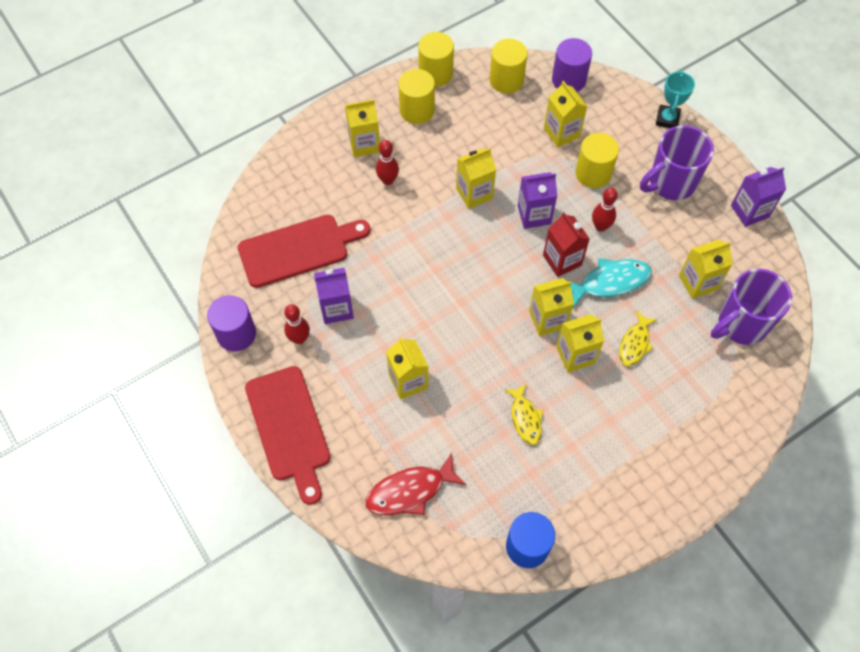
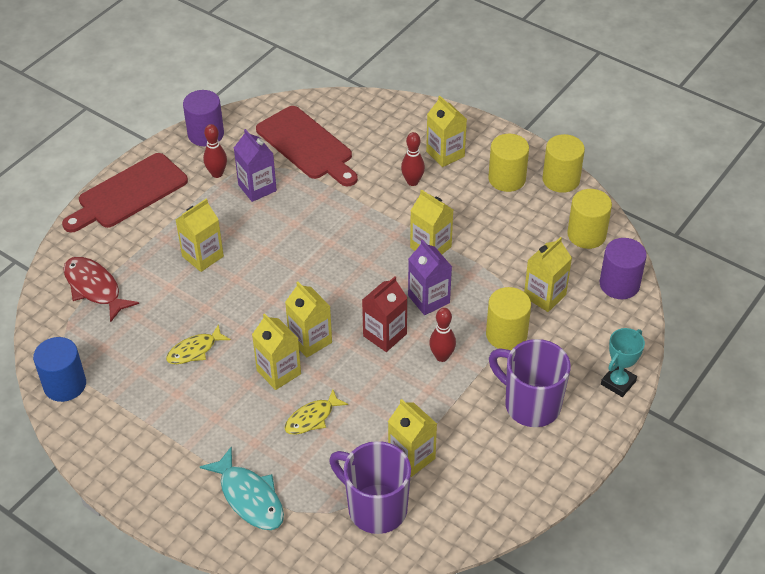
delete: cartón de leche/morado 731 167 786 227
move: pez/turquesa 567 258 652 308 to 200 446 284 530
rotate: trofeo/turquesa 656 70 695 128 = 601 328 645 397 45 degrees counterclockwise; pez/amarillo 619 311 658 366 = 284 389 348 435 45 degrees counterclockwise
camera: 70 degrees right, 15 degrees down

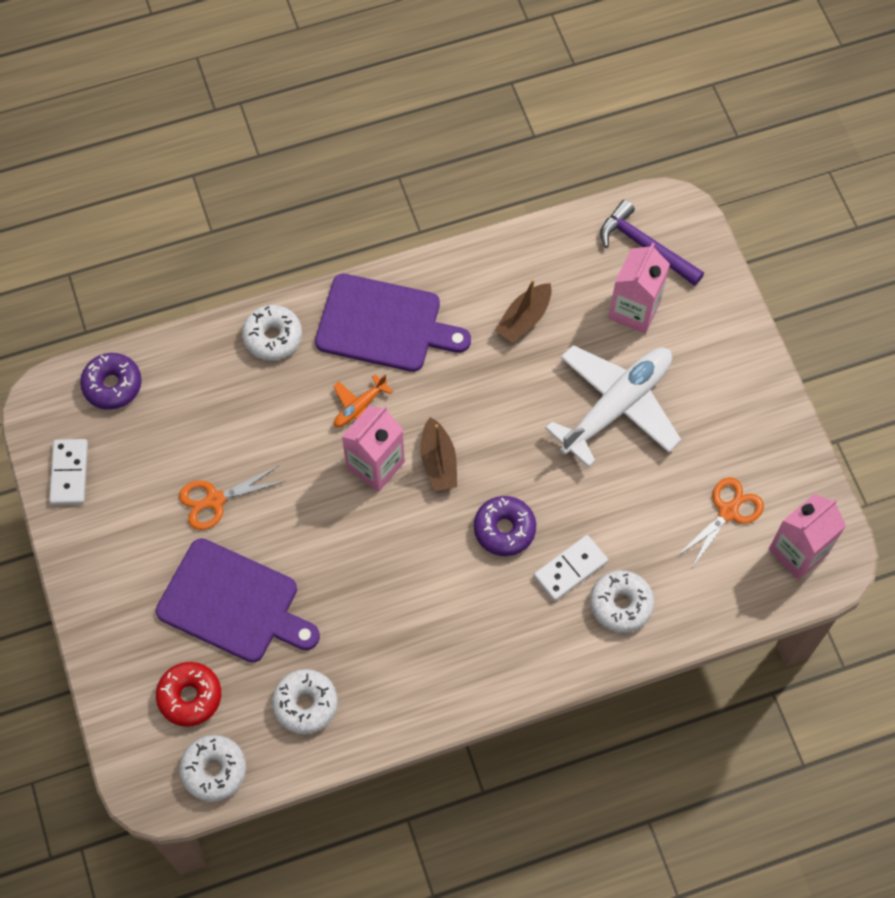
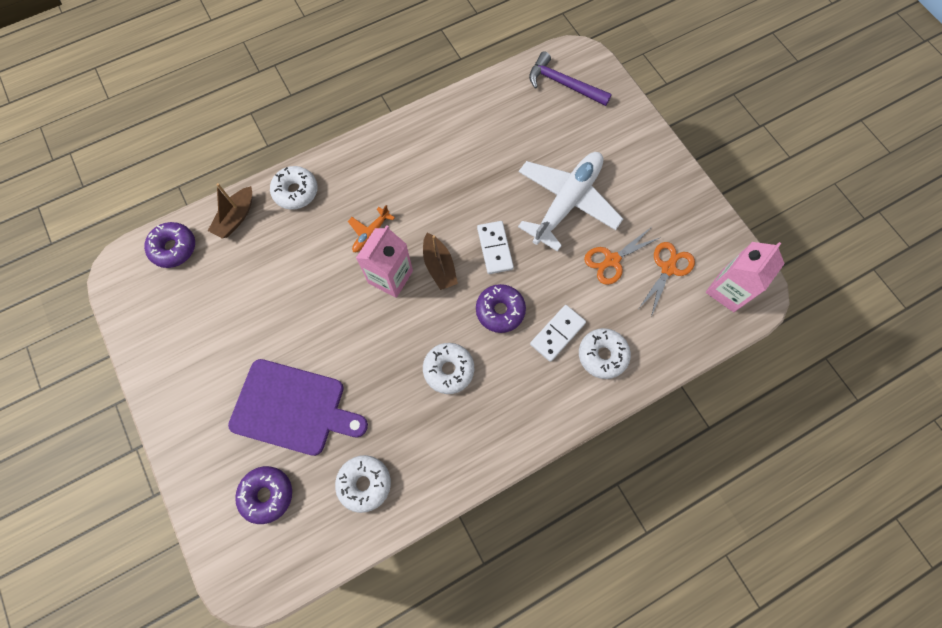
delete: cartón de leche/rosa 609 243 670 334; tabla de cortar/morado 315 274 471 372
move: barco/marrón 495 279 552 343 to 208 183 252 239; ficha de dominó/blanco 49 439 88 505 to 477 221 514 274; tijeras/naranja 179 466 285 530 to 584 228 661 285; rosquilla/blanco 179 735 246 802 to 423 343 474 394
recolor: rosquilla/rojo 156 662 221 727 to rosquilla/morado 235 466 292 524
camera: 10 degrees left, 5 degrees up

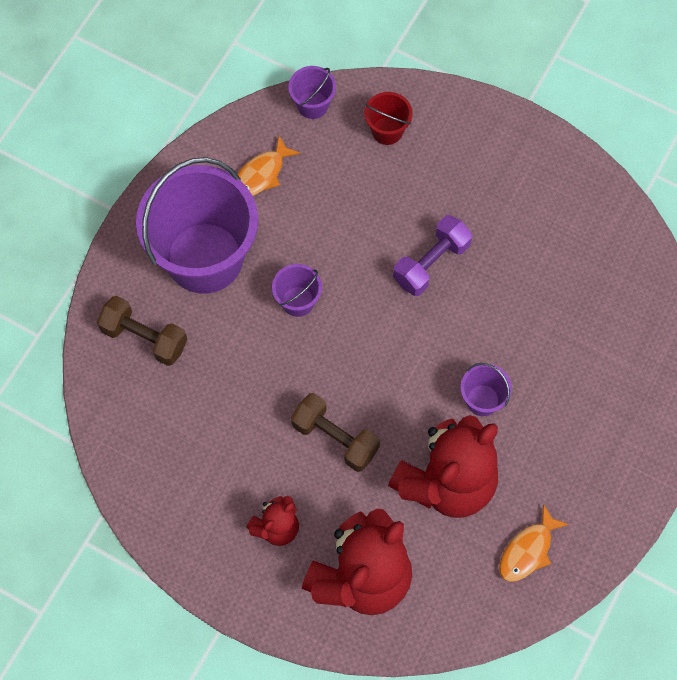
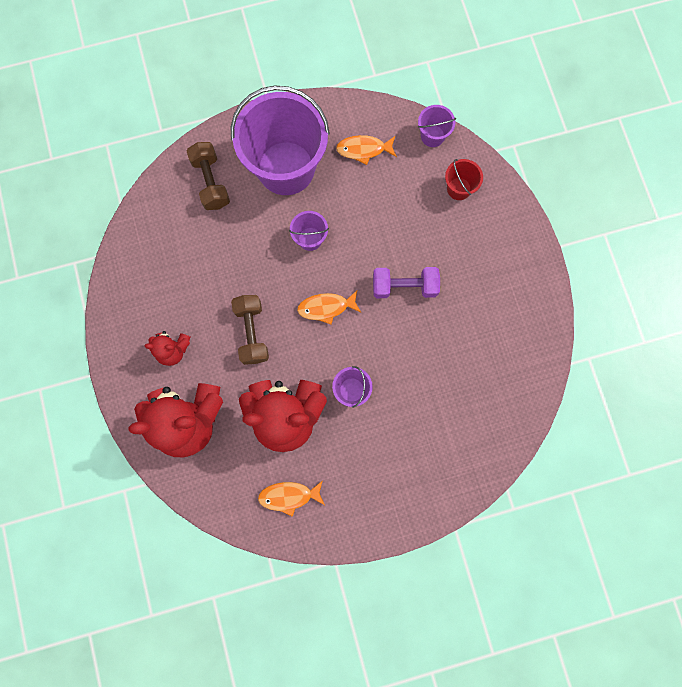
insert: pez/naranja 297 291 361 324
camera: 45 degrees right, 10 degrees up

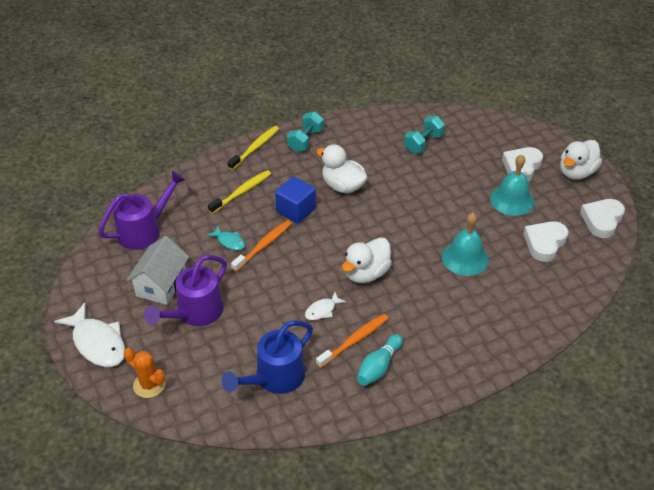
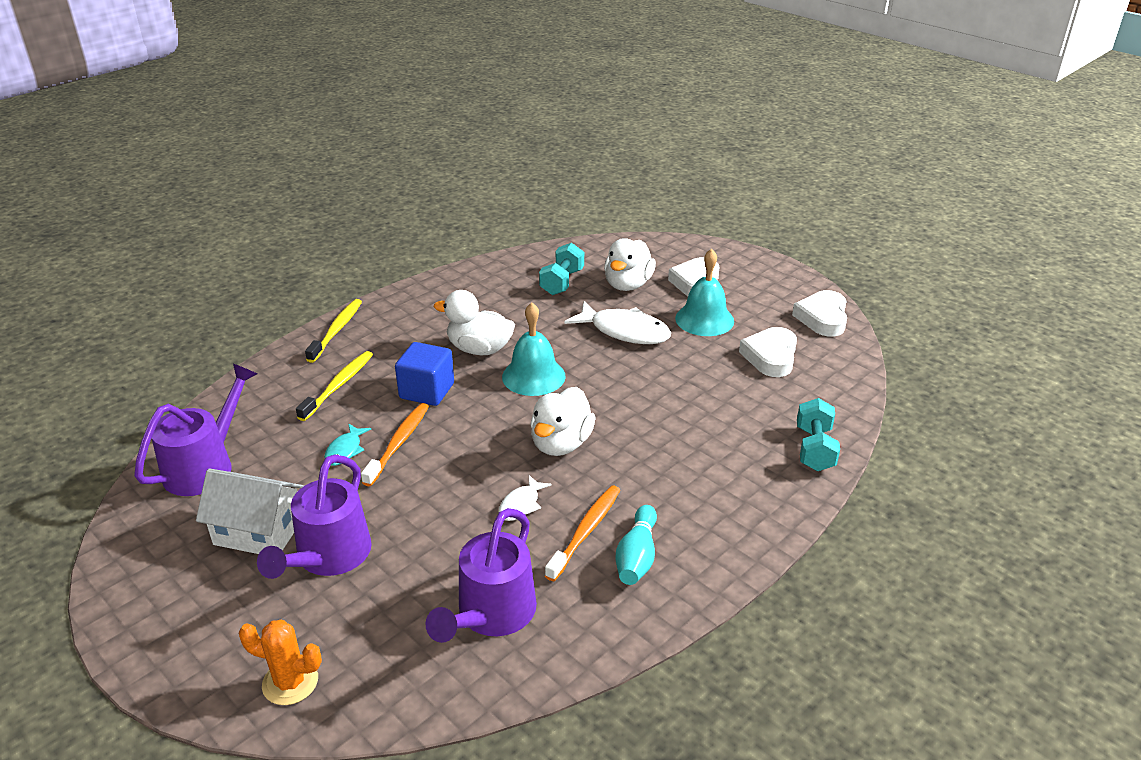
move: mancuerna/turquesa 287 111 324 152 to 797 398 840 471; pato/blanco 560 140 602 180 to 604 238 656 291; campana/turquesa 442 213 489 276 to 502 302 566 396; pez/blanco 54 303 125 367 to 565 301 671 344
recolor: regadera/azul 222 320 313 394 to regadera/morado 425 508 537 643
rotate: pez/turquesa 207 226 245 251 = 324 423 371 466 90 degrees clockwise; casa/blanco 126 236 189 305 = 196 469 304 554 75 degrees counterclockwise
camera: 20 degrees left, 10 degrees down

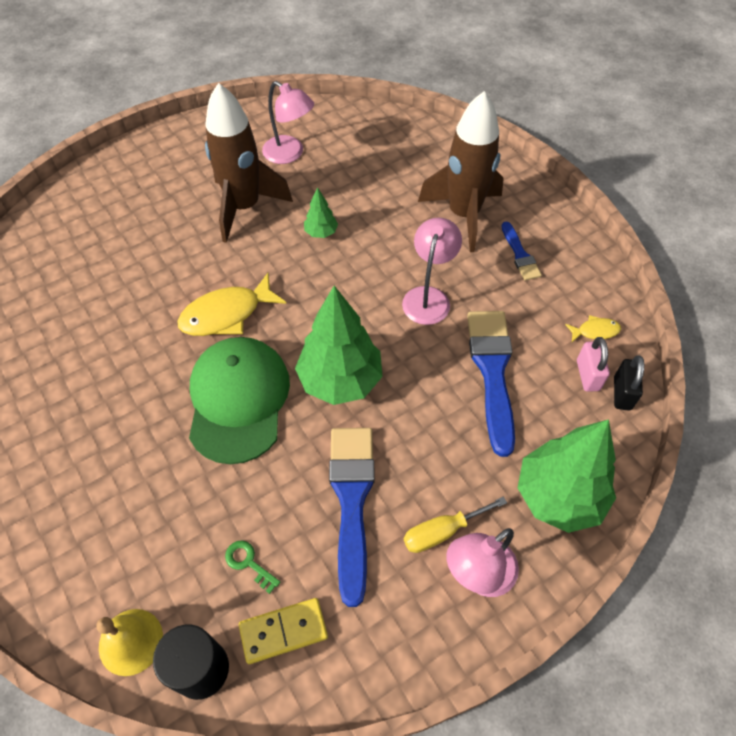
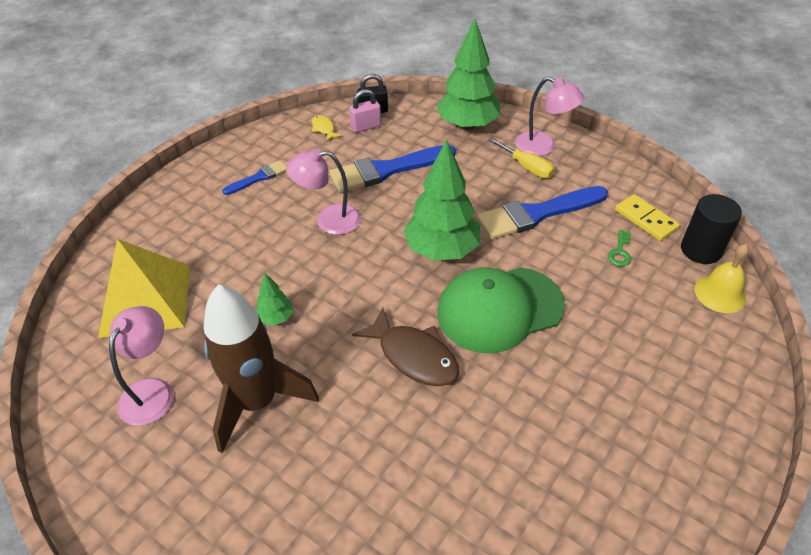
delete: cohete/marrón 418 91 504 252
insert: pirámide/amarillo 98 239 190 338
recolor: pez/amarillo 177 273 287 336 to pez/marrón 352 307 459 386
camera: 110 degrees left, 10 degrees down

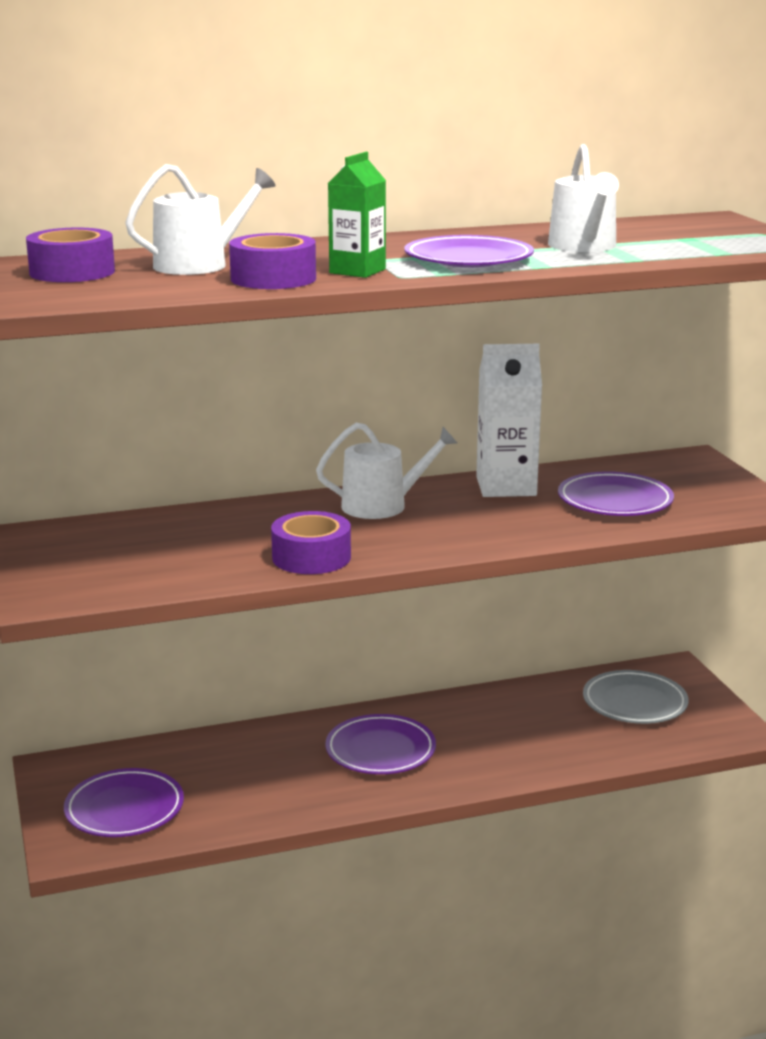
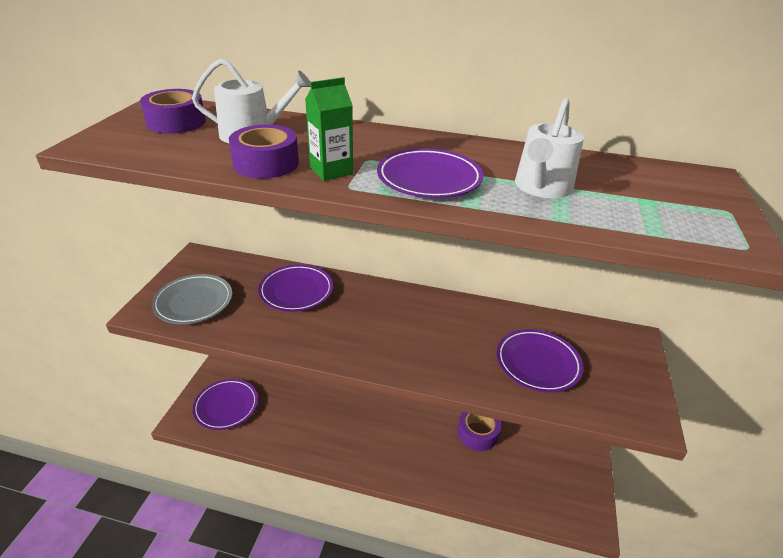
delete: cartón de leche/blanco 476 344 542 497; regadera/blanco 316 423 457 519
move: cinta adhesiva/morado 271 511 351 574 to 458 412 501 451; plato/gris 583 670 689 724 to 152 274 232 324; plato/morado 326 714 436 774 to 258 264 333 312
camera: 30 degrees right, 15 degrees up

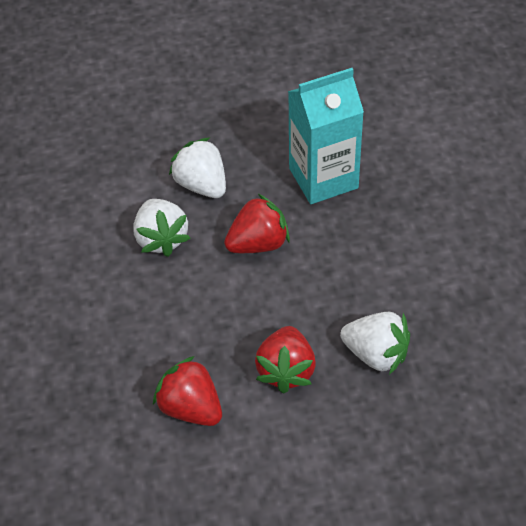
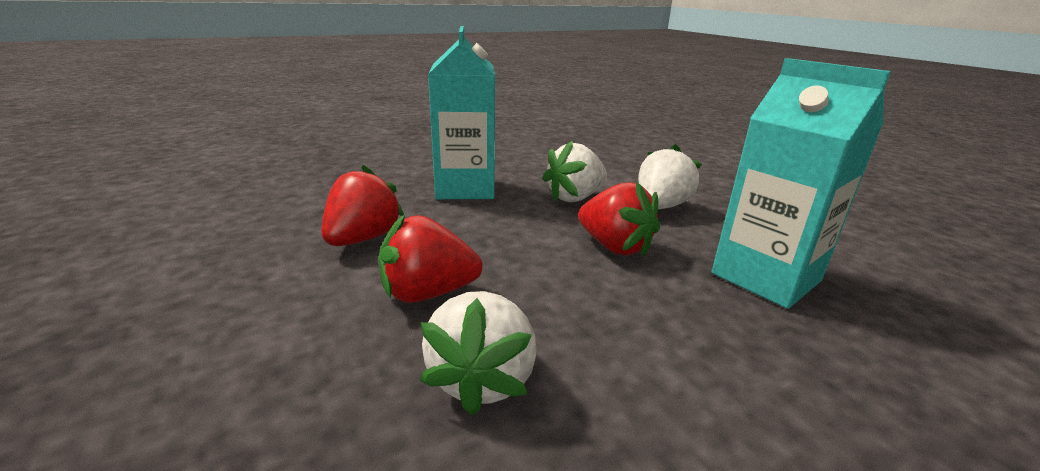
insert: cartón de leche/turquesa 428 26 495 199
camera: 70 degrees right, 25 degrees down

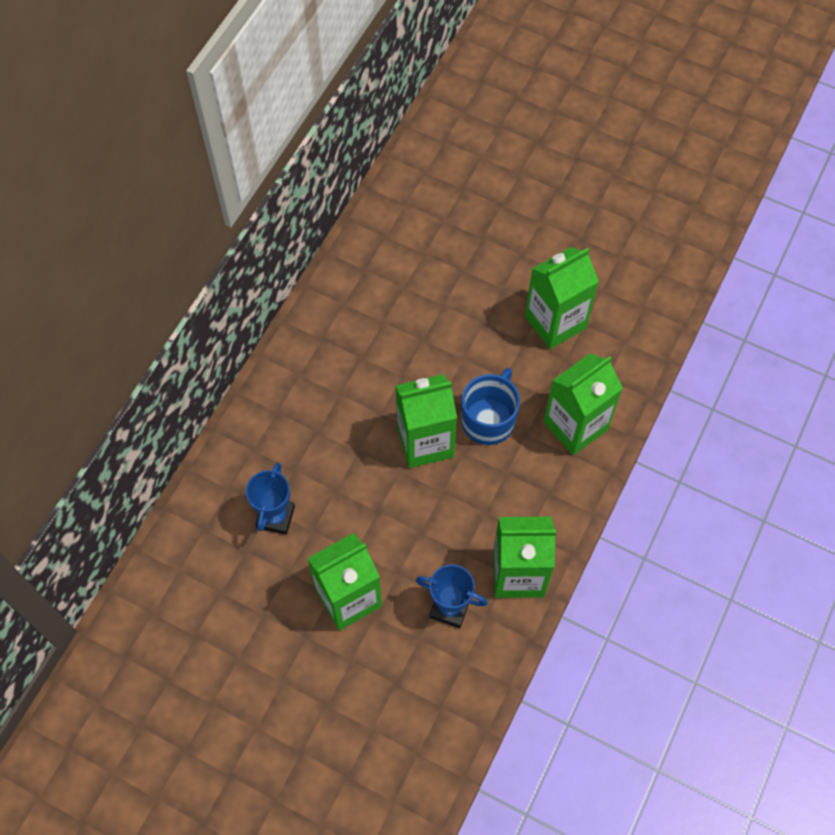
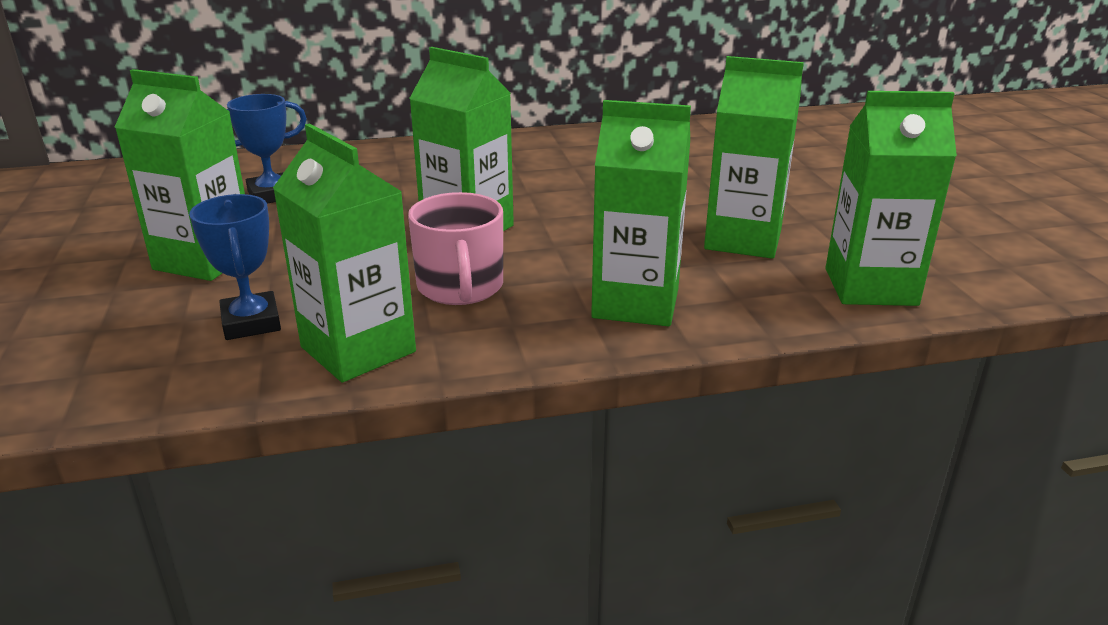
delete: taza/azul 461 368 520 445
insert: cartón de leche/verde 825 91 957 306; taza/rosa 408 192 503 305
camera: 50 degrees right, 35 degrees down

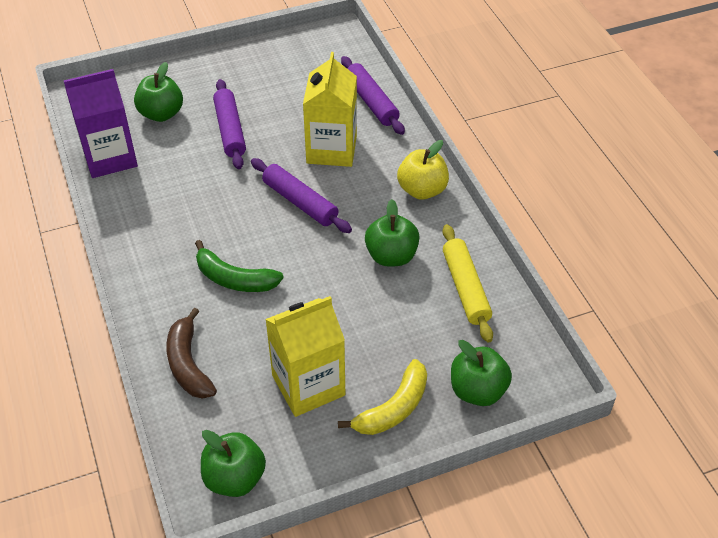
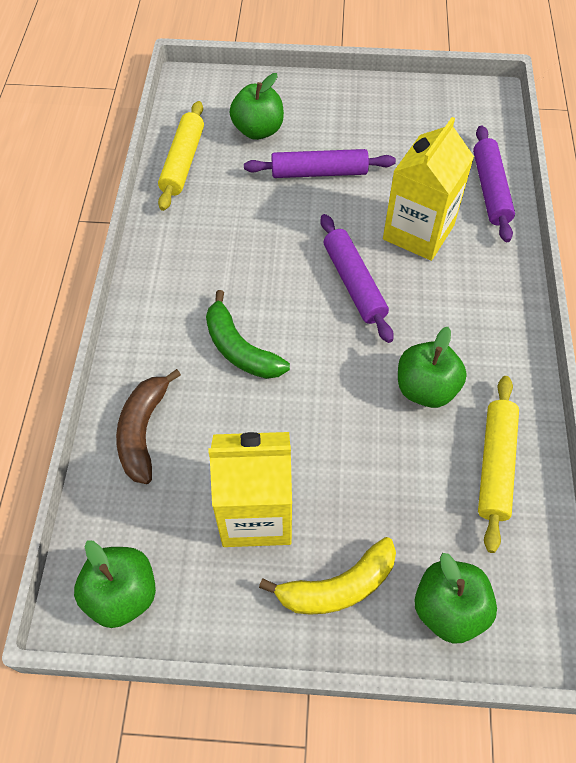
delete: manzana/amarillo 397 140 449 200
replace: cartón de leche/morado 64 69 138 178 to rodillo/amarillo 158 101 204 211
rotate: rodillo/morado 213 79 246 169 = 244 149 396 178 75 degrees clockwise
camera: 25 degrees right, 10 degrees up

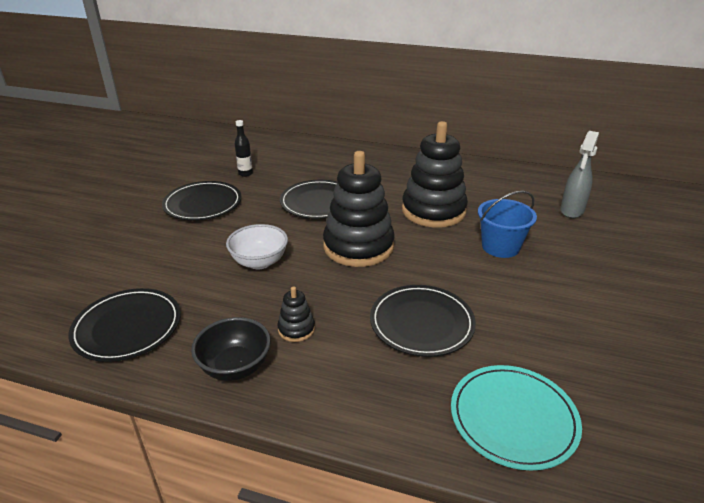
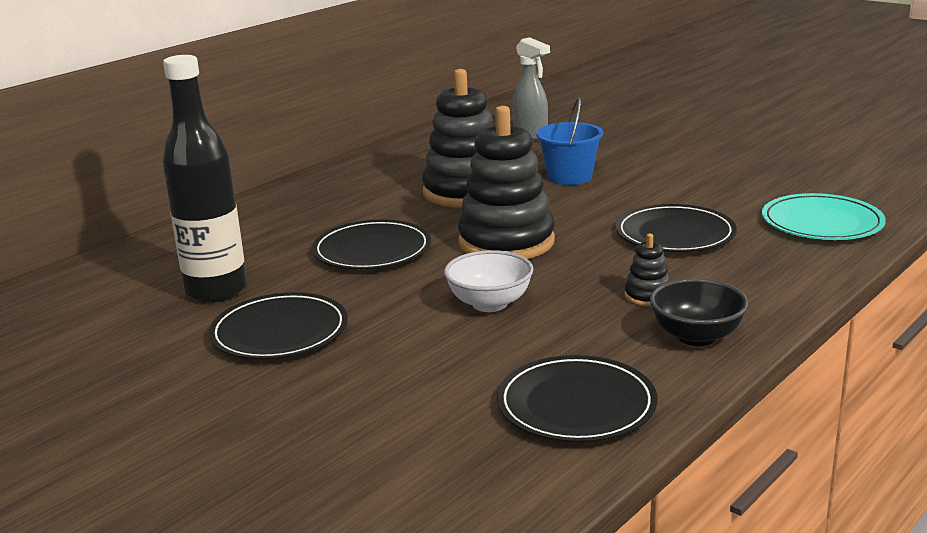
resize: botella/negro 235 120 253 177 = 162 55 247 303 x2.37
camera: 65 degrees left, 10 degrees down

